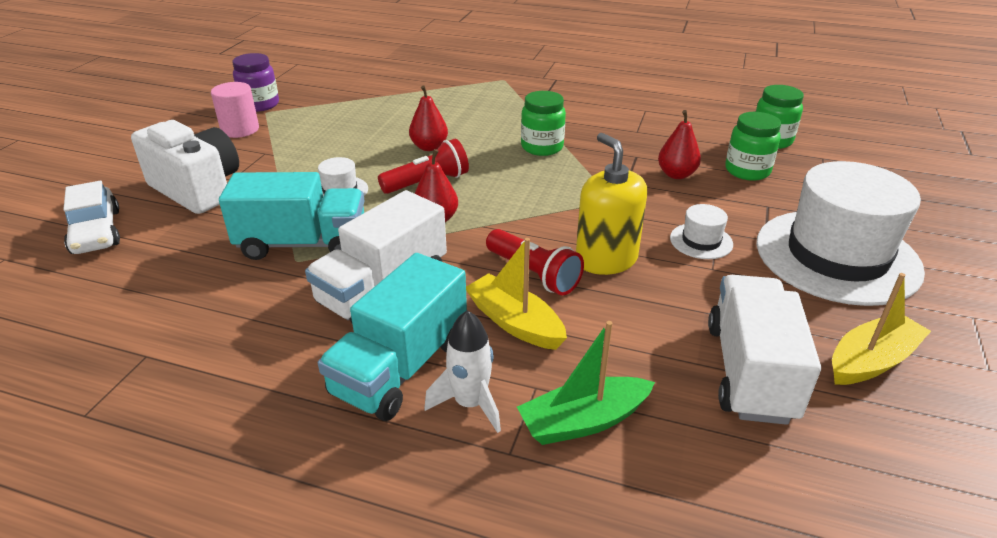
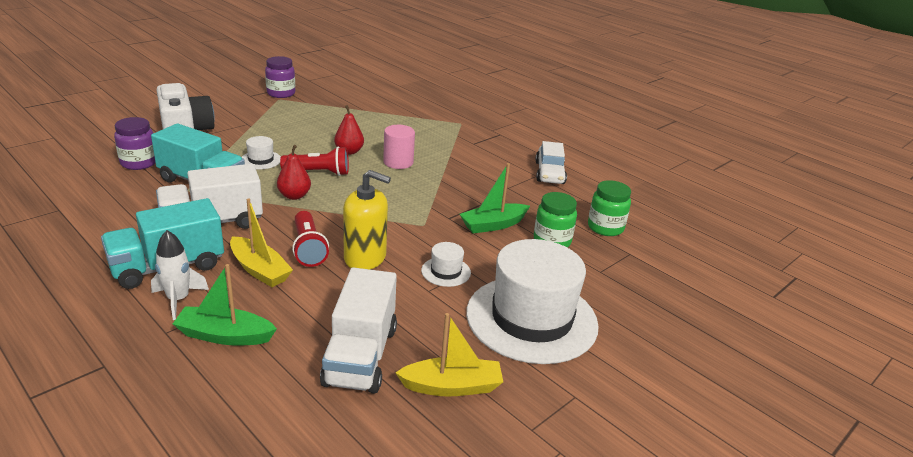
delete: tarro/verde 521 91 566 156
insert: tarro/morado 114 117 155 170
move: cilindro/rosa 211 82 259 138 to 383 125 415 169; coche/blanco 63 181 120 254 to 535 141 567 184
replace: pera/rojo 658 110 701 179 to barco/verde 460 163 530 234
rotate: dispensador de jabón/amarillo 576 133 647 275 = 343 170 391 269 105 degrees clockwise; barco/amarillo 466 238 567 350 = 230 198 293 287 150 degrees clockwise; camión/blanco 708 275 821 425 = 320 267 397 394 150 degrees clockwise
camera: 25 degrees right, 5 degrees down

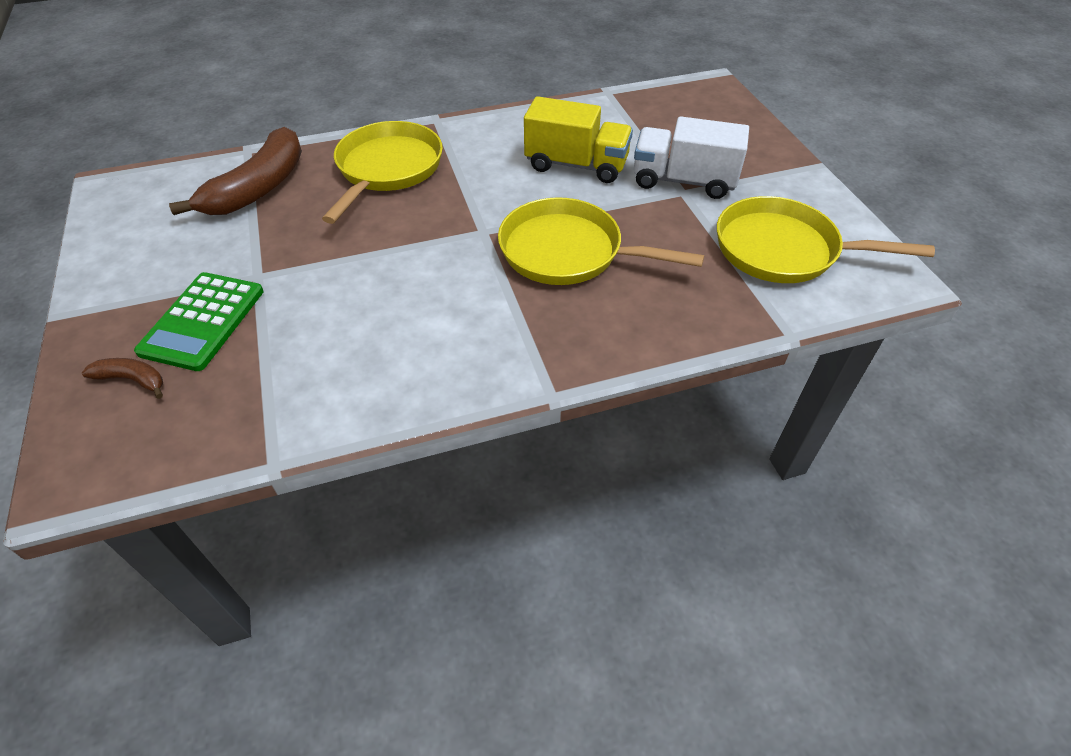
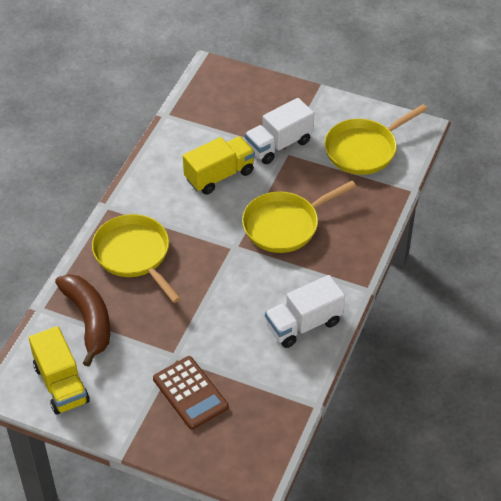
delete: plátano/marrón 82 358 163 399
insert: camión/blanco 265 275 345 348; camión/amarillo 29 326 90 414
recolor: calculadora/verde 134 272 263 371 to calculadora/marrón 153 356 229 429
camera: 50 degrees left, 0 degrees up

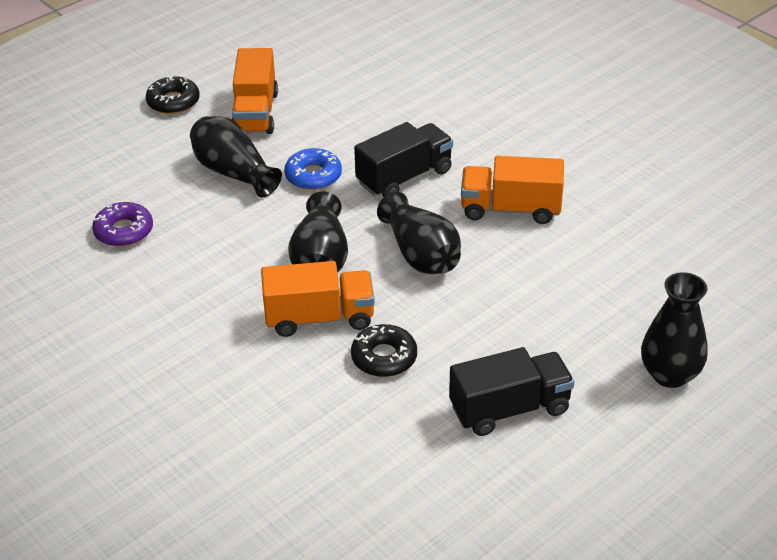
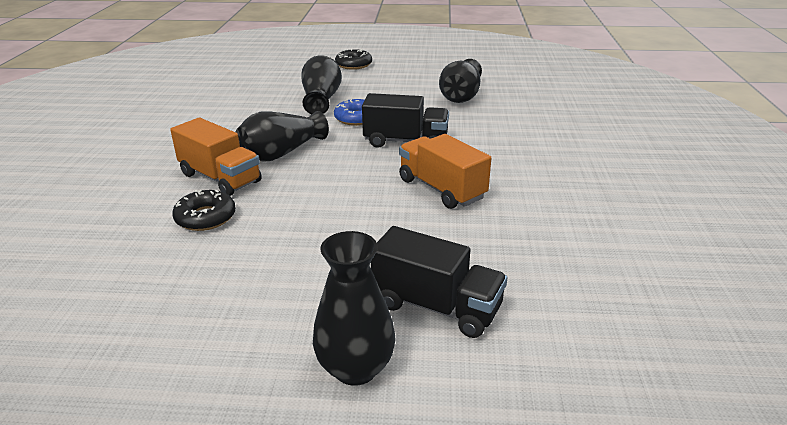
delete: camión/naranja 232 48 278 134; rosquilla/morado 92 202 153 247
move: florero/negro 377 192 461 274 to 439 59 482 103; camión/negro 449 347 574 436 to 371 226 507 338
camera: 45 degrees right, 10 degrees down

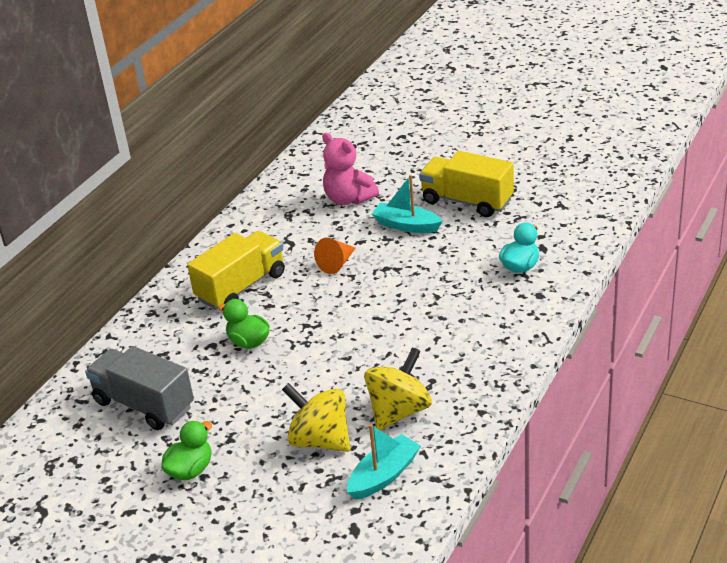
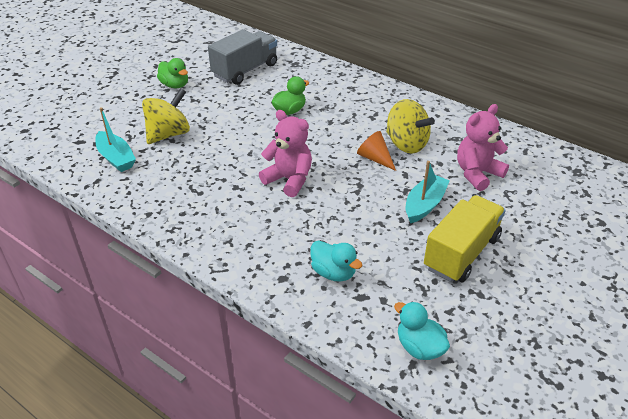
delete: camión/amarillo 187 231 285 310
insert: osito/rosa 259 110 312 197; pato/turquesa 394 301 450 360
move: peonza/amarillo 364 347 432 430 to 386 99 435 154
camera: 95 degrees right, 5 degrees up

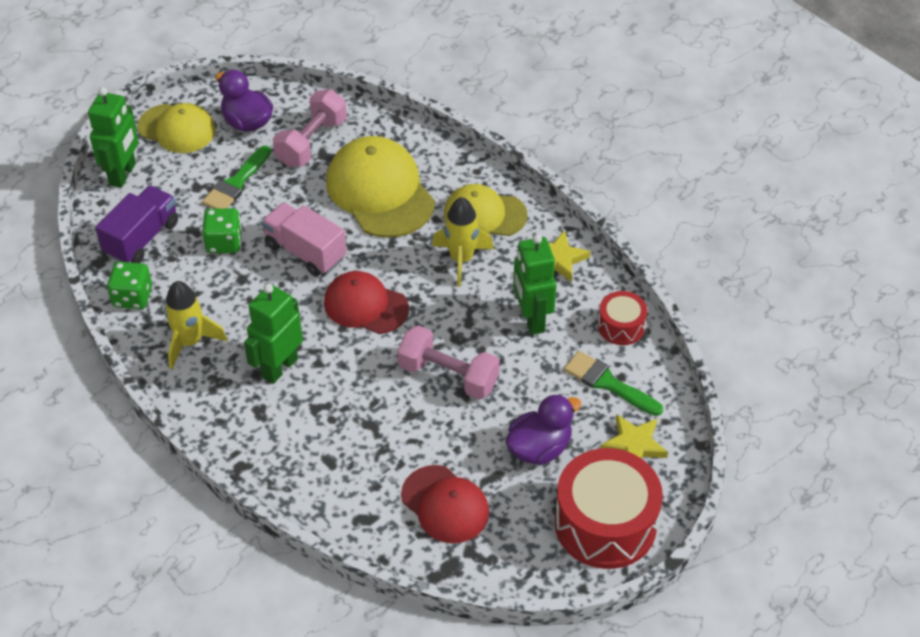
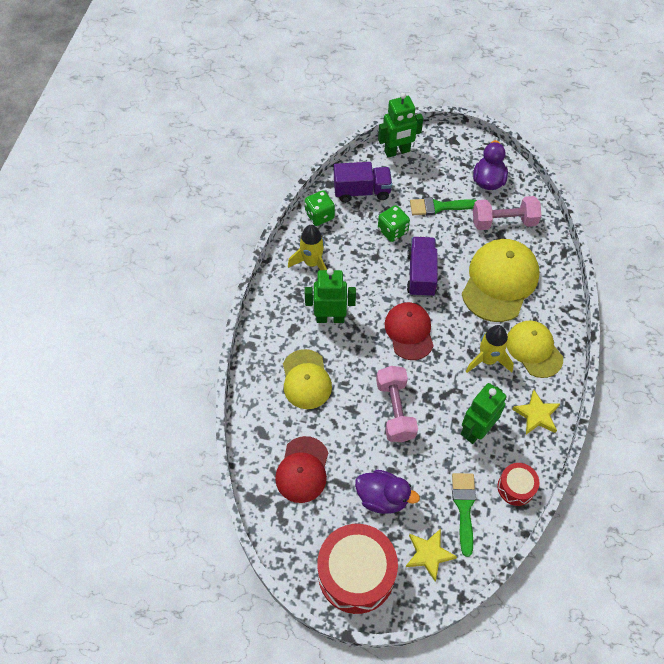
move: gorra/amarillo 138 103 215 153 to 283 349 332 409
recolor: camión/rosa 262 202 346 277 to camión/morado 407 237 438 297
camera: 55 degrees right, 10 degrees up

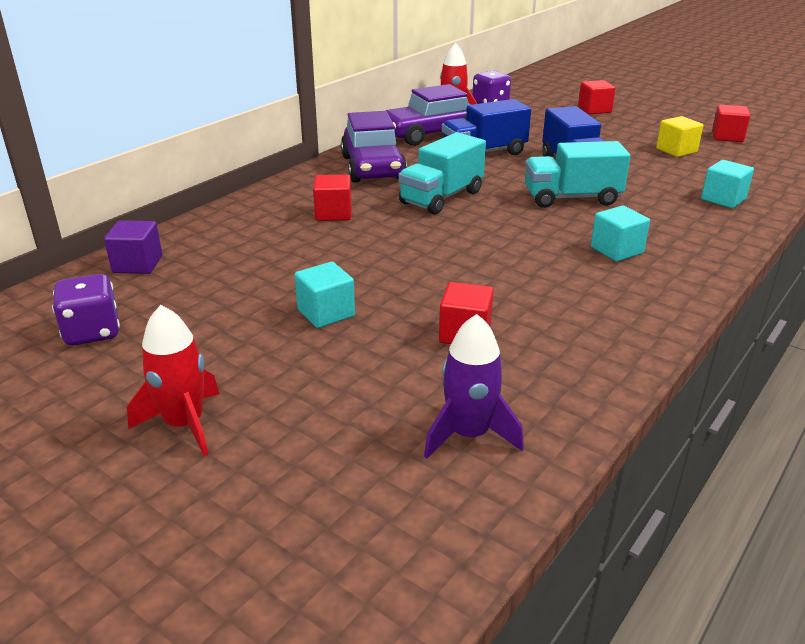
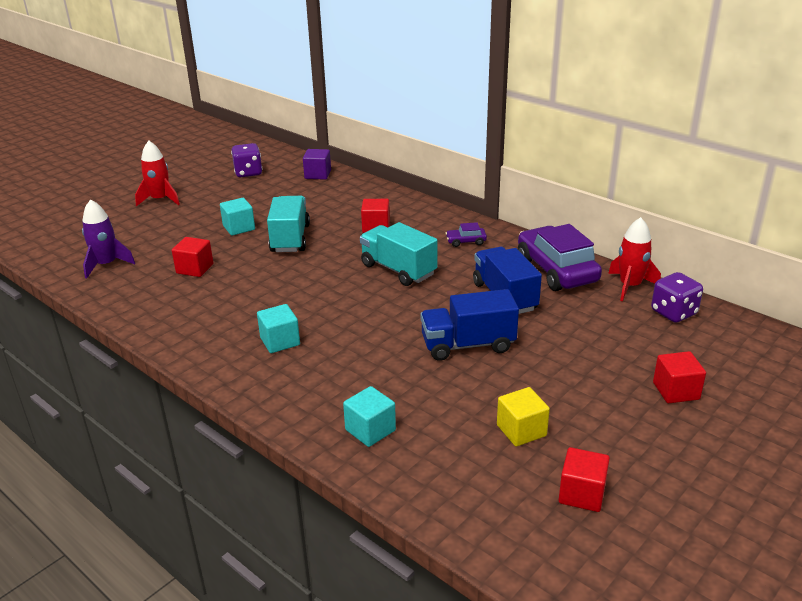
move: camión/turquesa 525 141 631 208 to 267 196 310 252
resize: coche/morado 341 111 407 183 = 445 222 487 247 x0.43
camera: 95 degrees right, 0 degrees up

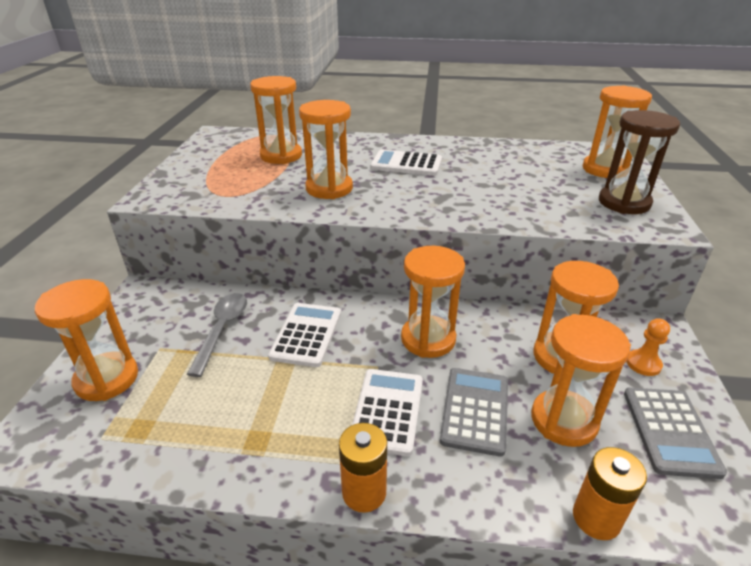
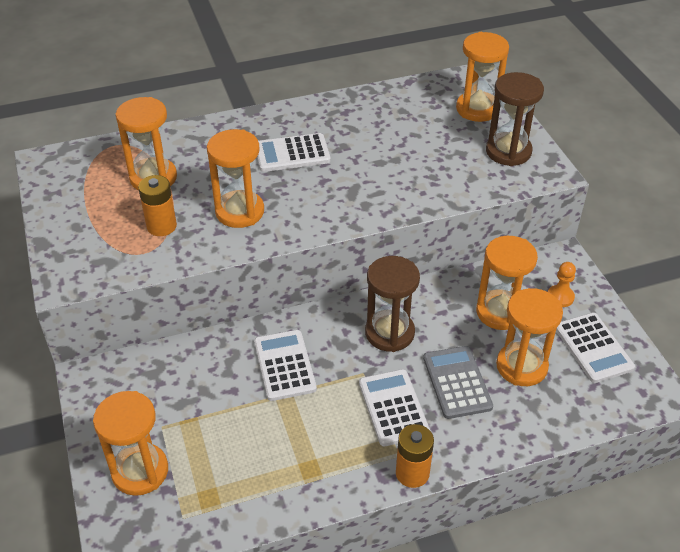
delete: cuchara/gris 187 293 247 377
move: pila/naranja 573 447 647 540 to 138 175 177 236
recolor: reloj de arena/naranja 401 246 465 358 to reloj de arena/marrón 365 256 420 352; calculadora/gris 624 387 727 479 to calculadora/blanco 556 313 635 383
camera: 25 degrees left, 10 degrees up

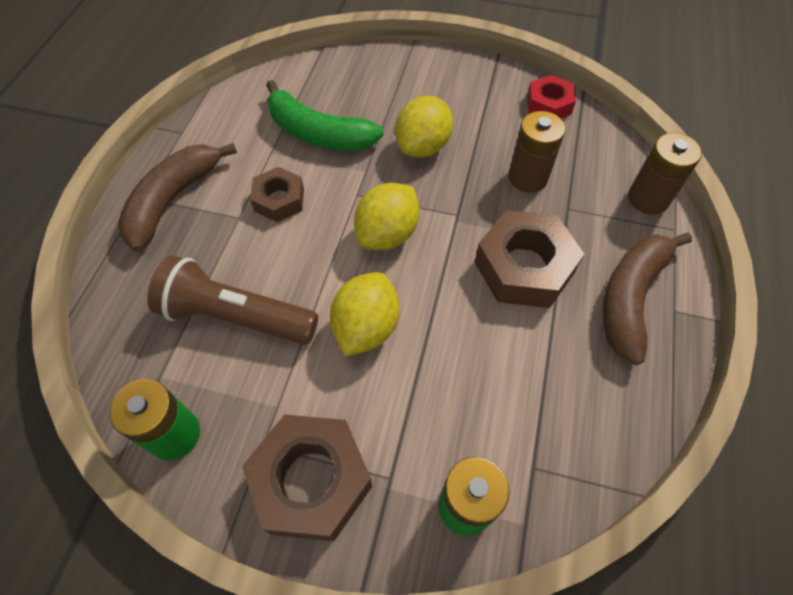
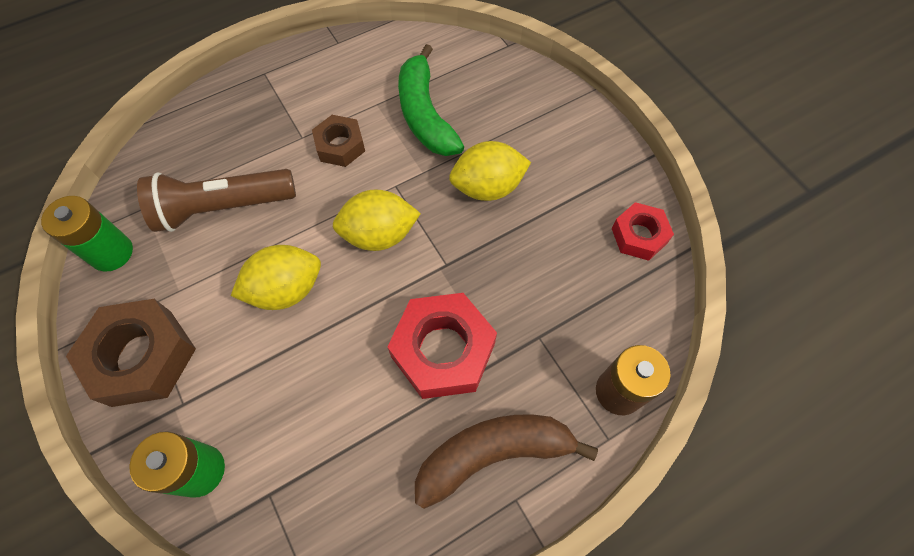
delete: pila/marrón 508 111 566 193; plátano/marrón 118 143 237 252
recolor: tuerca/marrón 475 210 584 308 to tuerca/rojo 387 293 497 399
rotate: lámpara de mano/marrón 147 256 318 345 = 137 169 296 232 75 degrees counterclockwise
camera: 45 degrees right, 5 degrees up

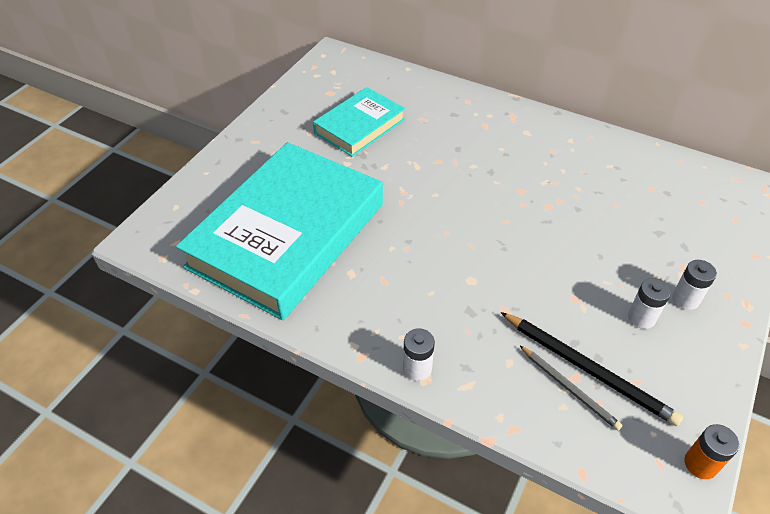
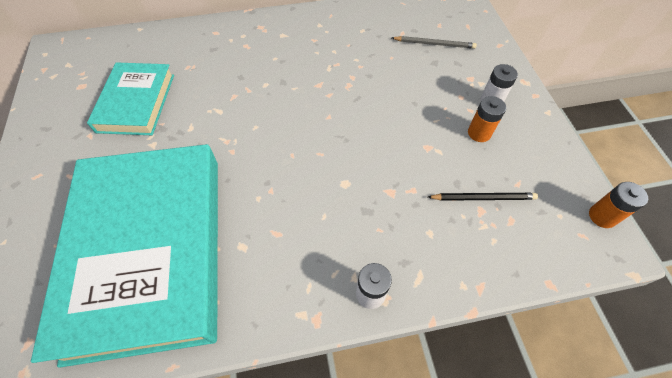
move: lápiz/gris 519 345 622 430 to 392 36 477 49
recolor: pila/blanco 628 278 671 329 to pila/naranja 468 96 506 142
resize: lápiz/negro 500 312 683 426 = 428 193 538 201 x0.62
camera: 40 degrees left, 10 degrees up

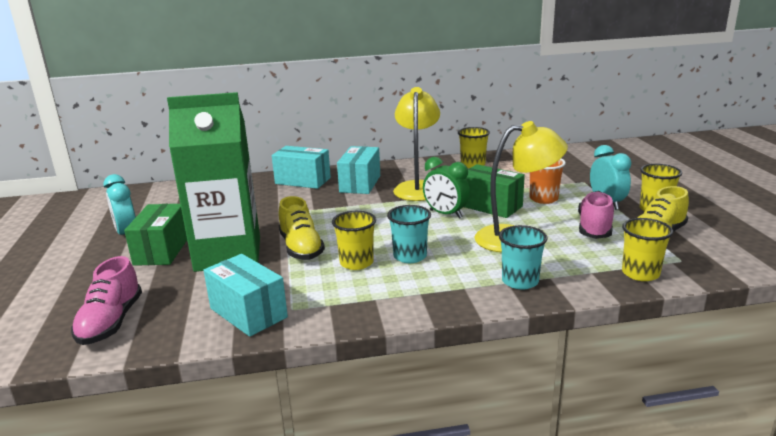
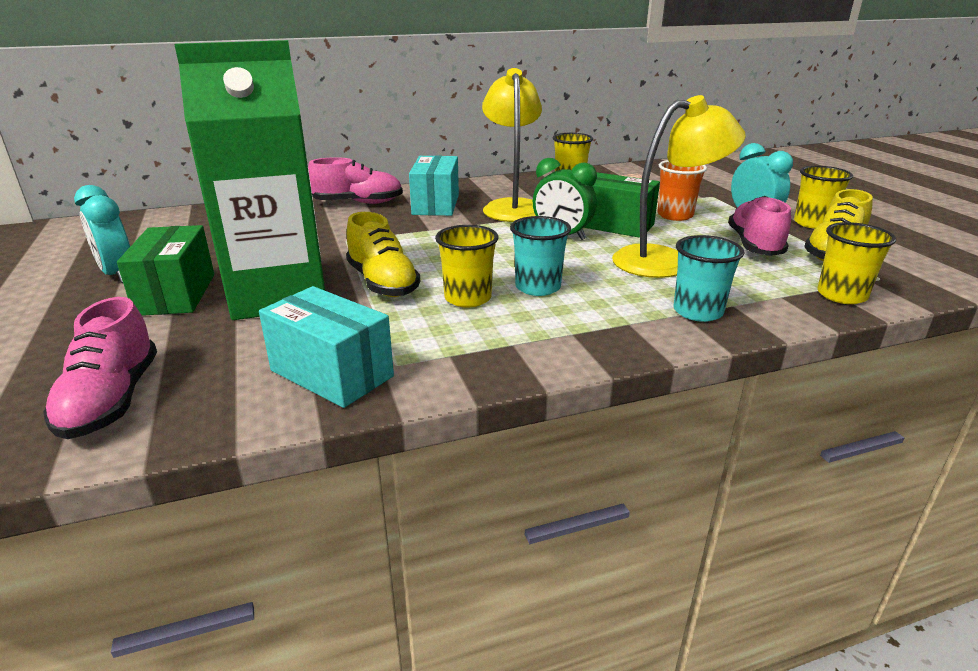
replace: caja/turquesa 272 146 331 189 to zapato/rosa 308 157 403 204
camera: 10 degrees left, 5 degrees up

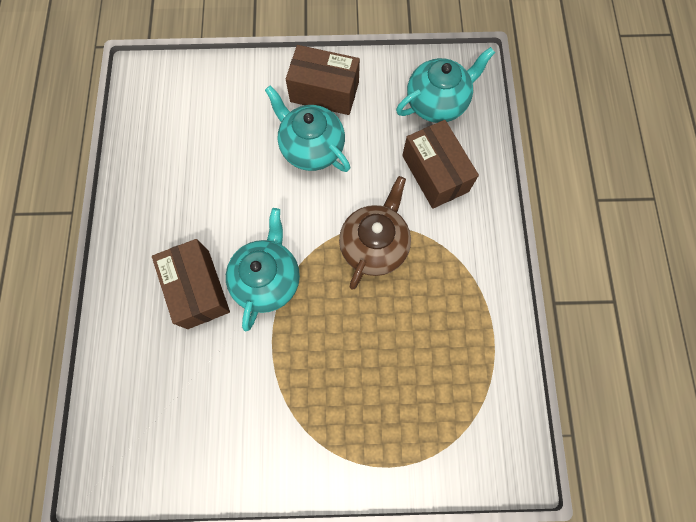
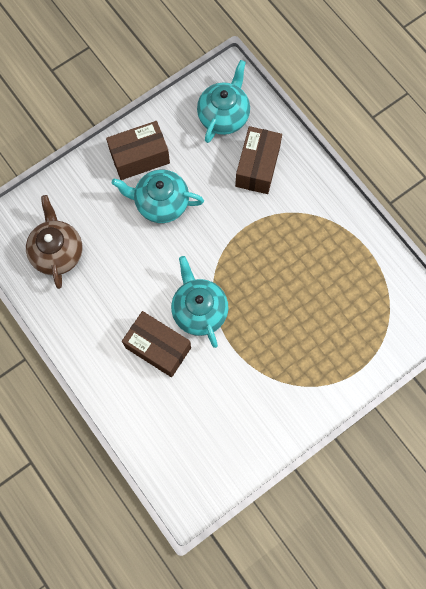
move: tetera/marrón 339 176 411 290 to 26 195 82 289
rotate: caja/marrón 402 120 479 209 = 235 126 282 194 75 degrees clockwise
camera: 35 degrees left, 0 degrees up

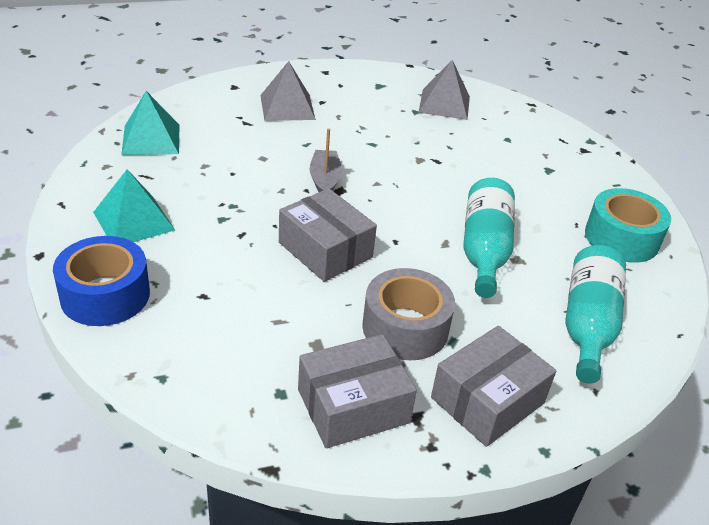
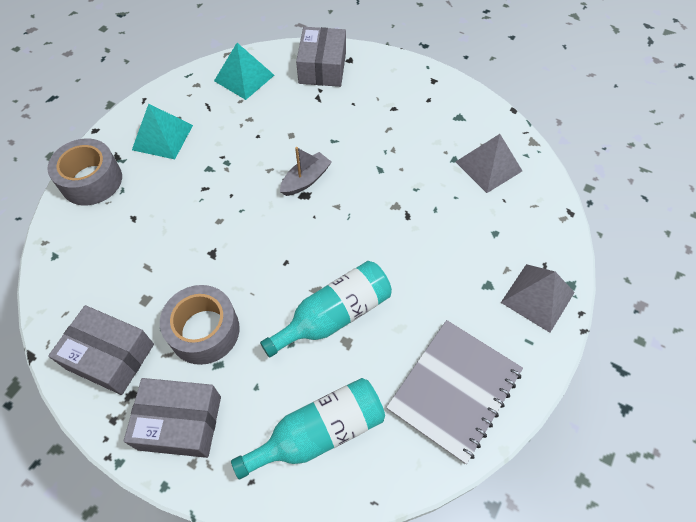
move: pirámide/gris 260 61 316 121 to 501 264 575 333; caja/gris 279 188 377 282 to 296 27 346 87
replace: cinta adhesiva/turquesa 585 188 671 263 to cuaderno/gris 386 320 523 464
recolor: cinta adhesiva/azul 53 236 150 326 to cinta adhesiva/gris 47 139 122 205
camera: 50 degrees right, 20 degrees up

